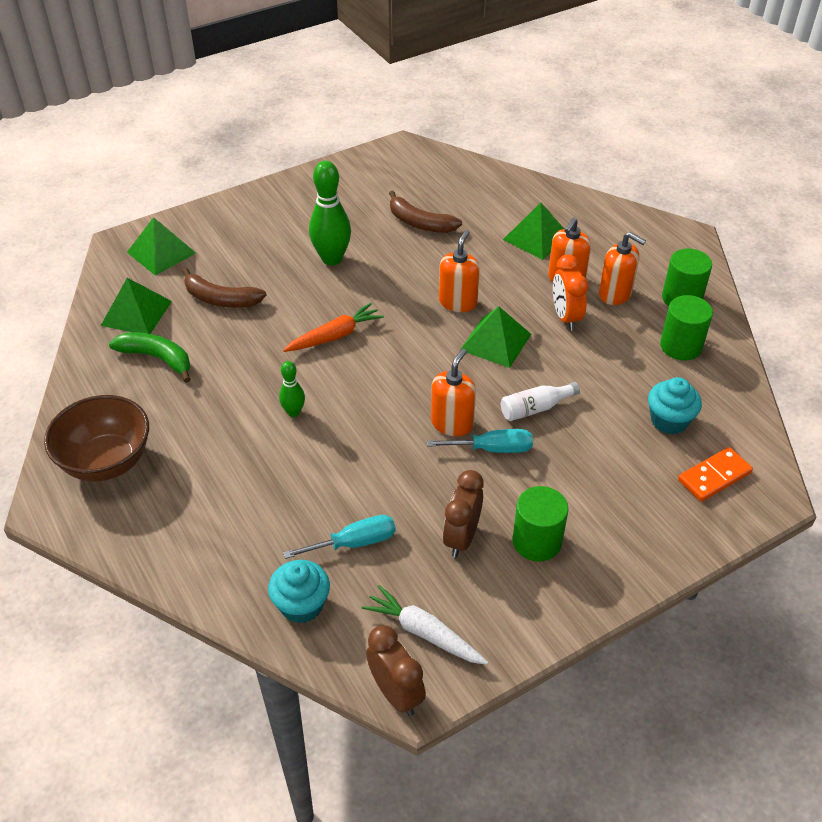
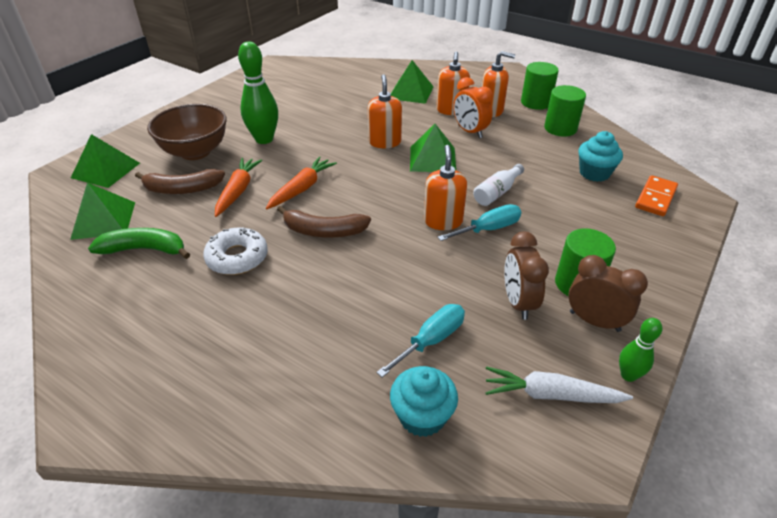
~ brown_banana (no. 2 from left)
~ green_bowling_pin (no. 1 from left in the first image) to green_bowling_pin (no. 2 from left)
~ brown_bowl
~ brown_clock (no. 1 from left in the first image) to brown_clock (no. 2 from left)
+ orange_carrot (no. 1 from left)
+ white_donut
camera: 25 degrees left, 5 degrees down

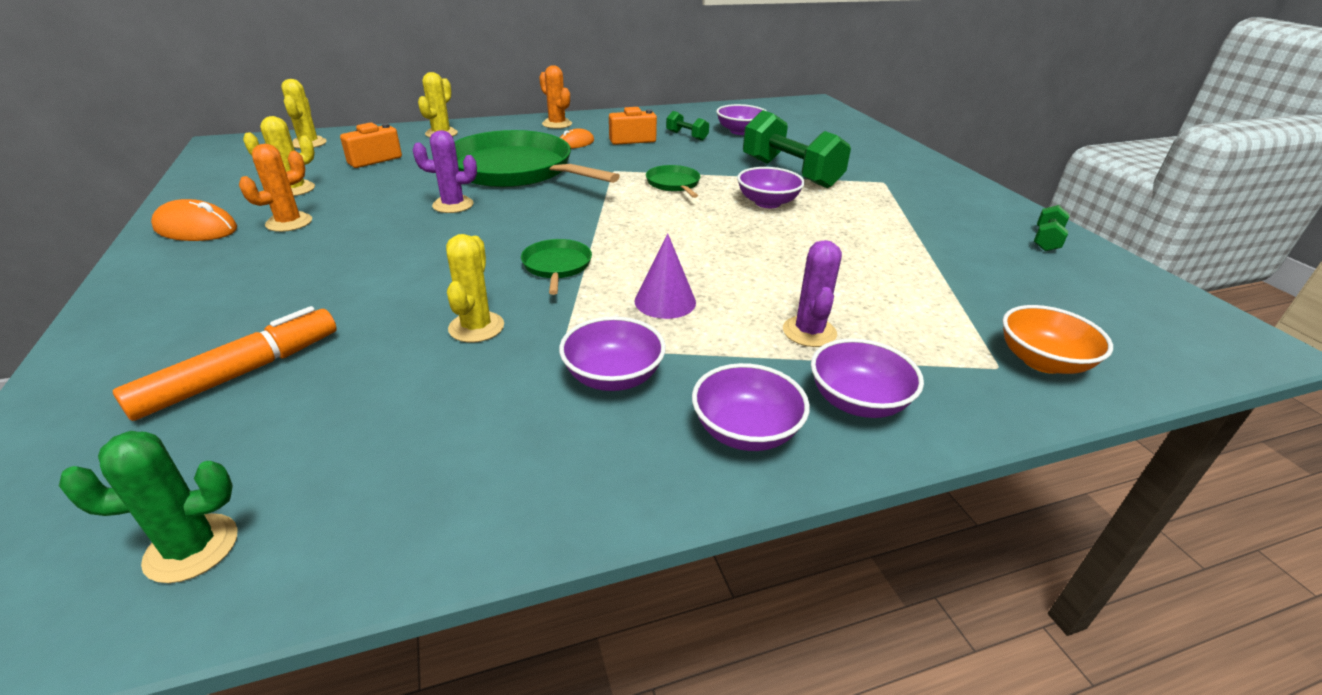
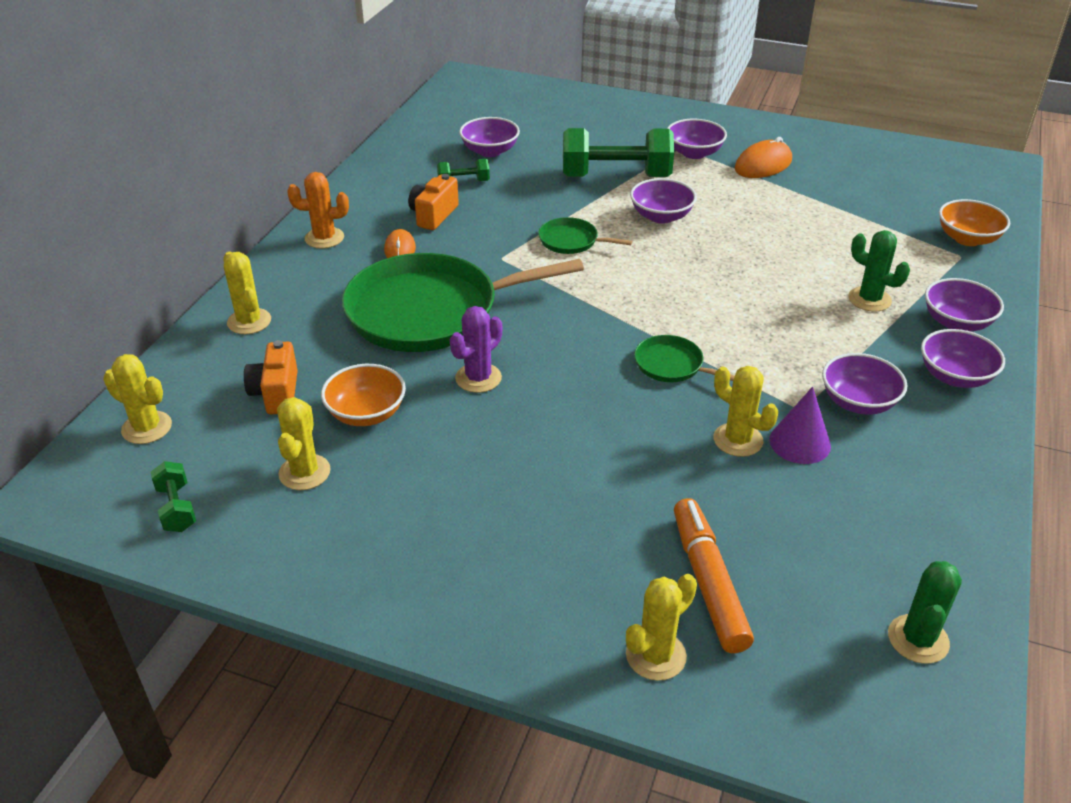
- orange_cactus (no. 1 from left)
~ orange_mouse (no. 1 from left in the first image) to orange_mouse (no. 2 from left)
~ green_dumbbell (no. 3 from left in the first image) to green_dumbbell (no. 1 from left)
~ purple_cone
~ purple_cactus (no. 2 from left) to green_cactus (no. 1 from left)
+ purple_bowl (no. 3 from left)
+ orange_bowl (no. 1 from left)
+ yellow_cactus (no. 4 from left)
camera: 50 degrees left, 5 degrees up

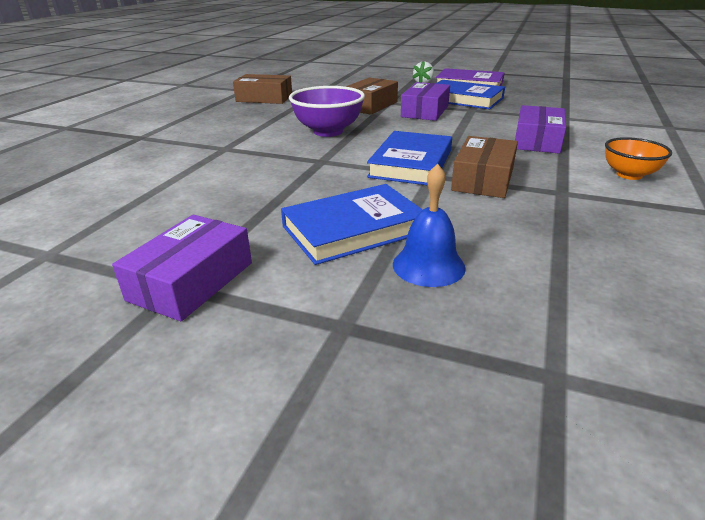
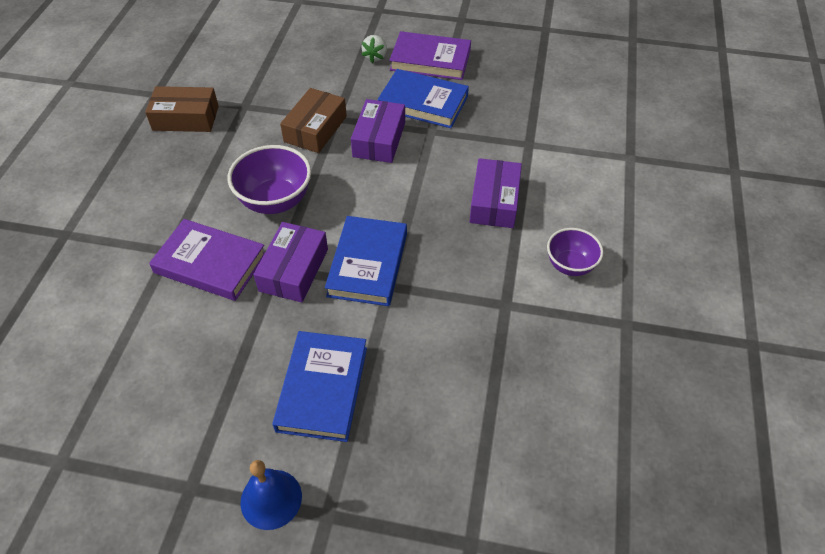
- brown_box (no. 3 from left)
~ orange_bowl to purple_bowl (no. 2 from left)
~ blue_bell
~ blue_book (no. 1 from left) 45 degrees counterclockwise
~ purple_box (no. 1 from left)
+ purple_book (no. 1 from left)
camera: 10 degrees left, 20 degrees up

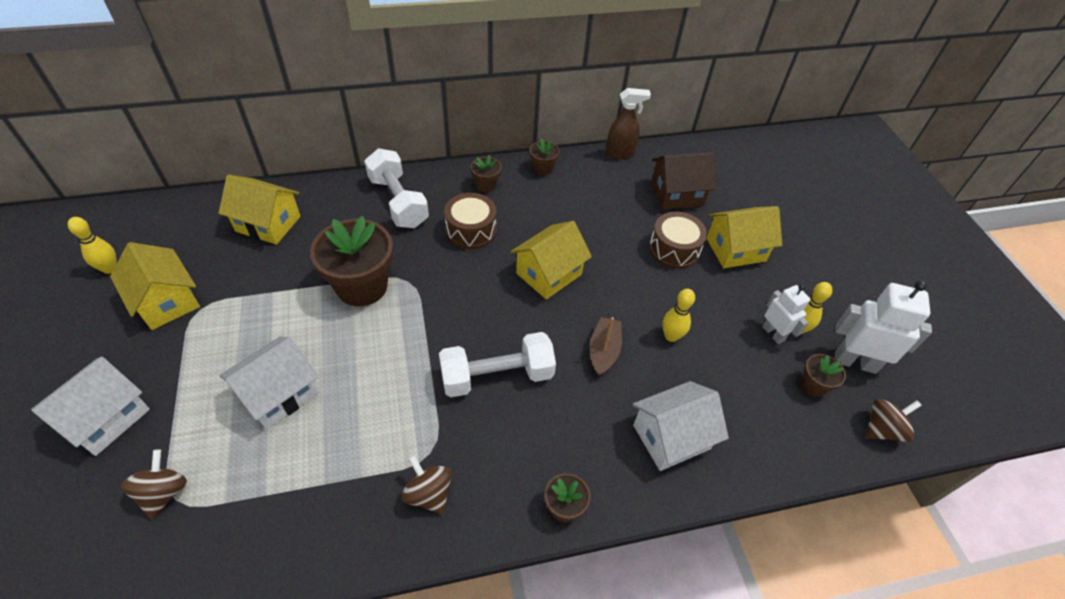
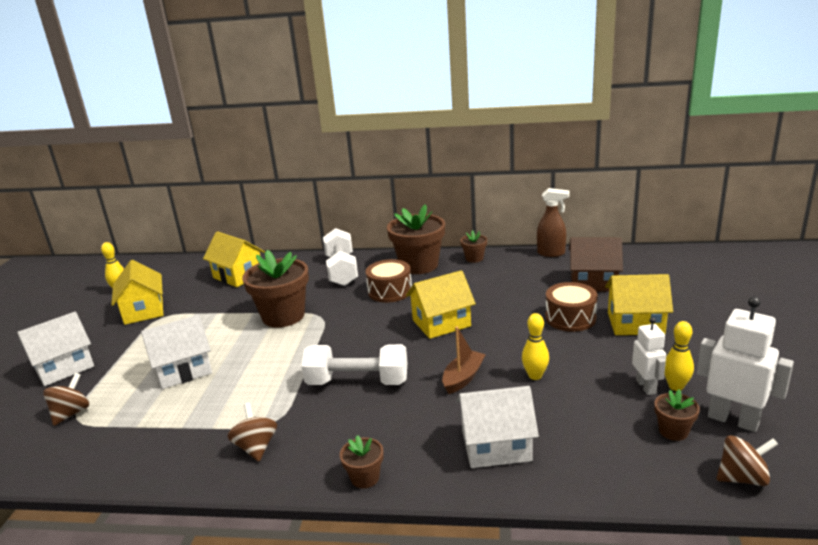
~ brown_flower_pot (no. 2 from left in the first image) x2.13
camera: 25 degrees right, 25 degrees down

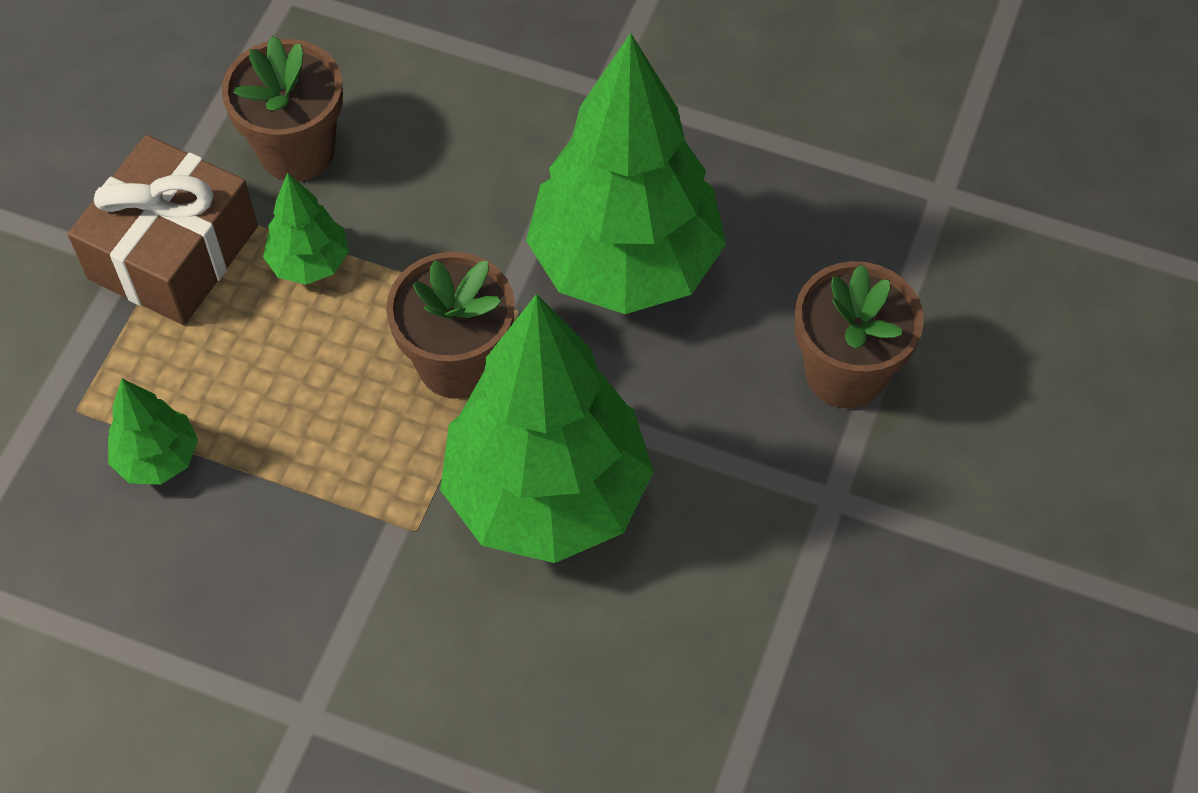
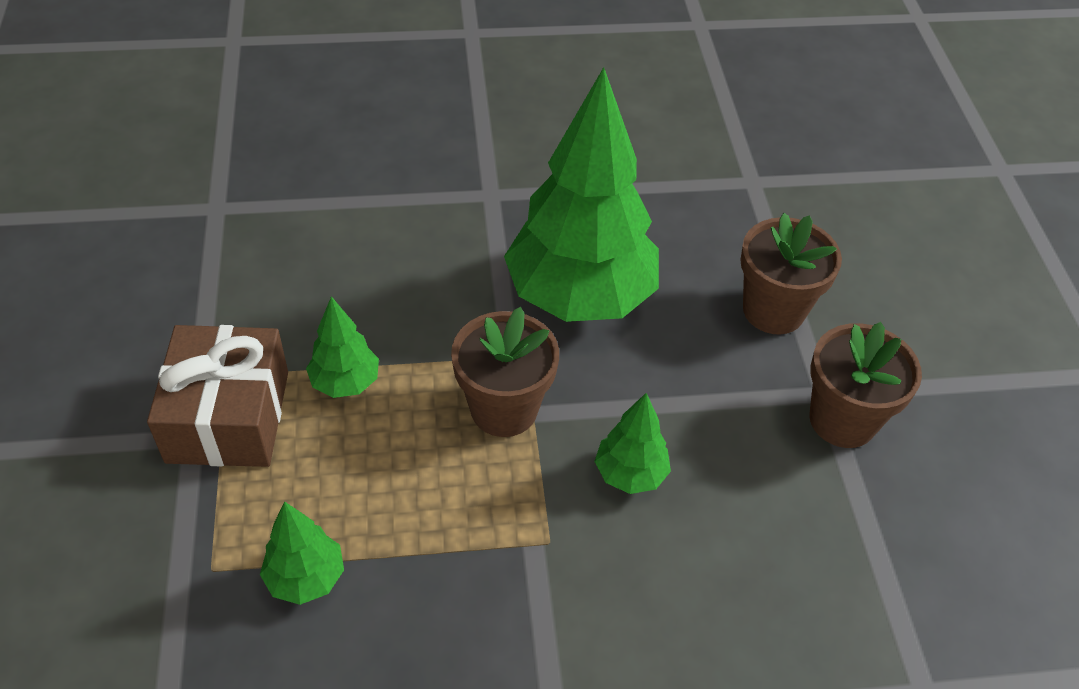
~ brown_flower_pot (no. 1 from left in the first image) to brown_flower_pot (no. 3 from left)
~ green_tree (no. 3 from left in the first image) x0.44
camera: 30 degrees left, 10 degrees down

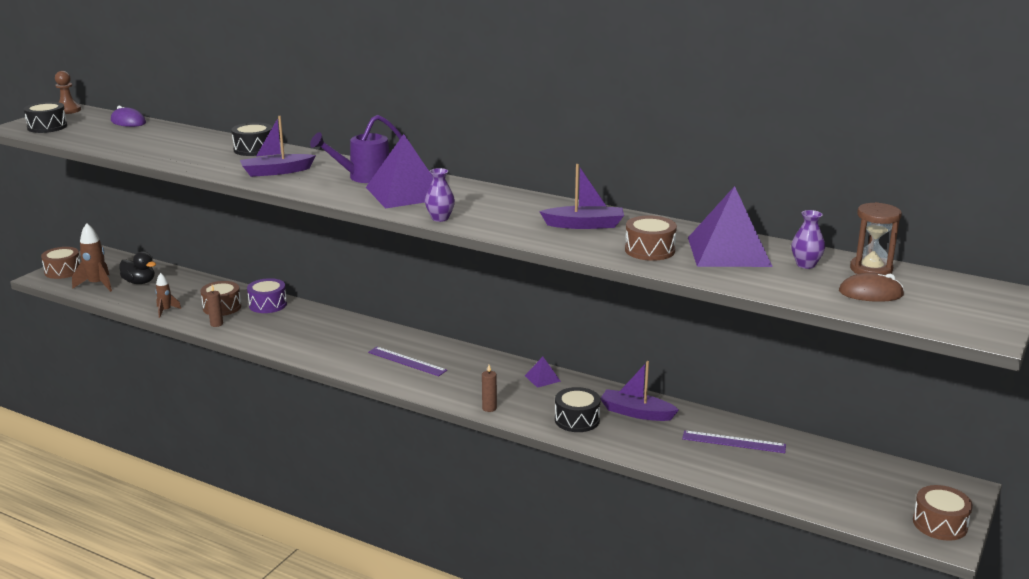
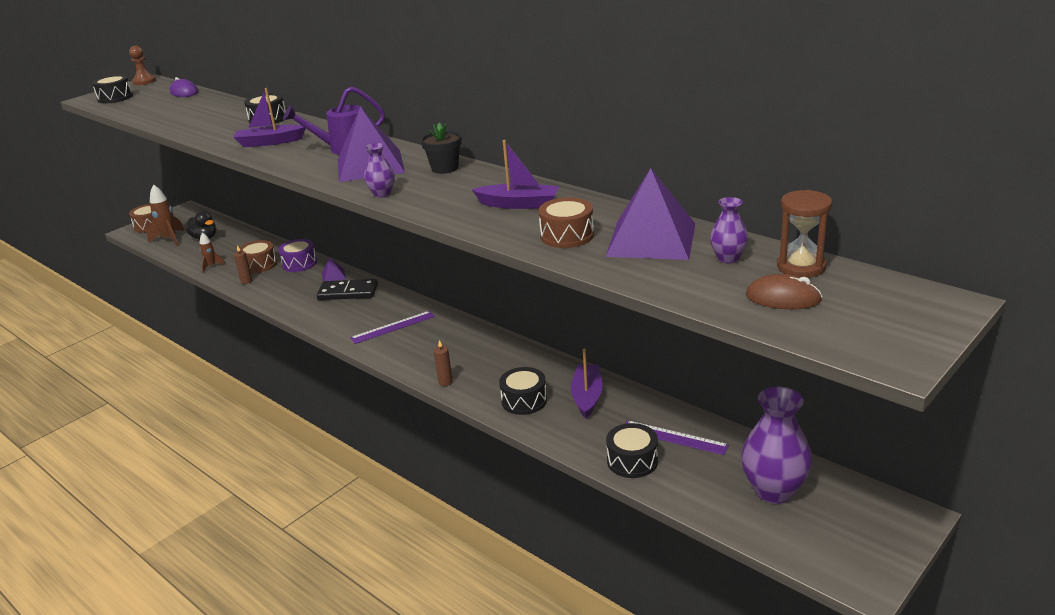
~ purple_ruler (no. 1 from left) 75 degrees counterclockwise
~ purple_pyramid (no. 2 from left in the first image) to purple_pyramid (no. 1 from left)
~ purple_boat (no. 3 from left) 60 degrees clockwise
- brown_drum (no. 4 from left)
+ black_flower_pot
+ black_domino
+ purple_vase (no. 3 from left)
+ black_drum (no. 4 from left)
camera: 15 degrees right, 5 degrees up

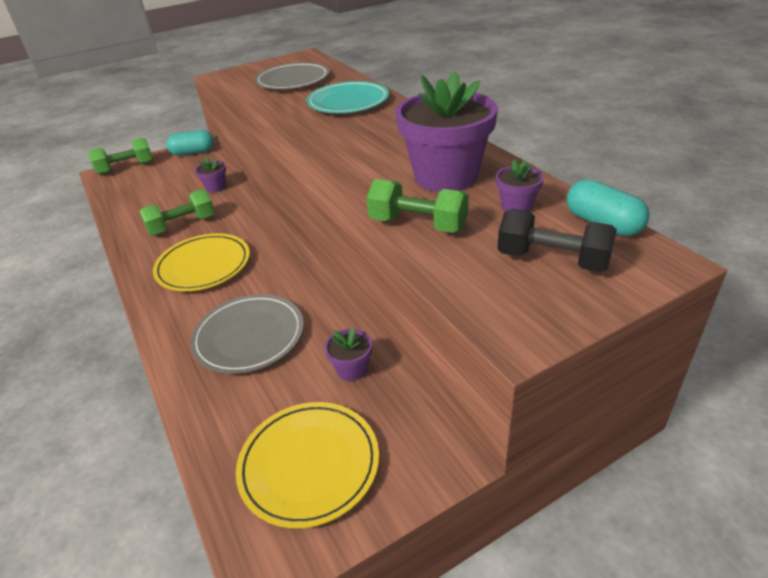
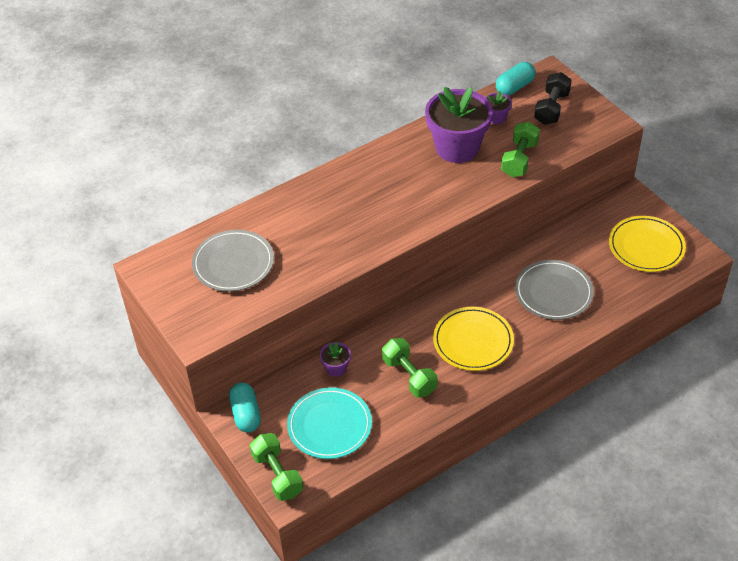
~ turquoise_plate
- purple_flower_pot (no. 2 from left)
camera: 95 degrees left, 10 degrees up

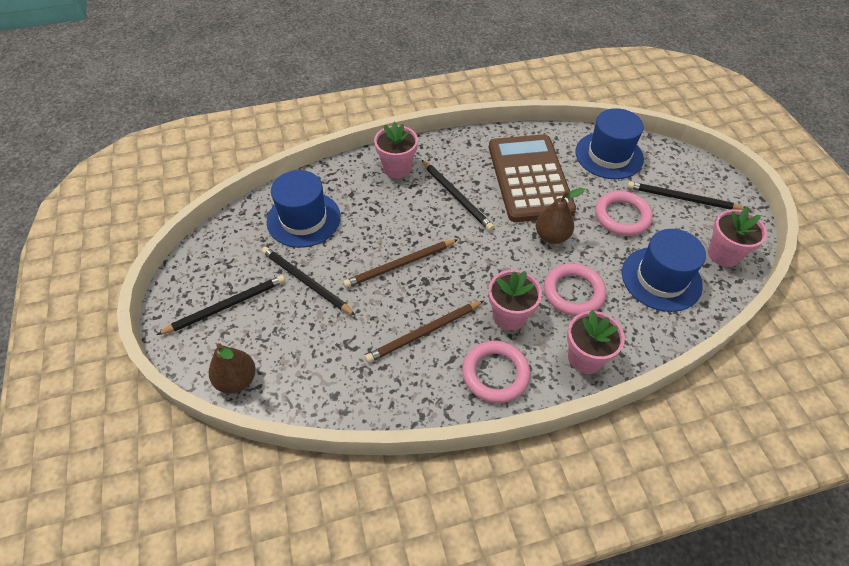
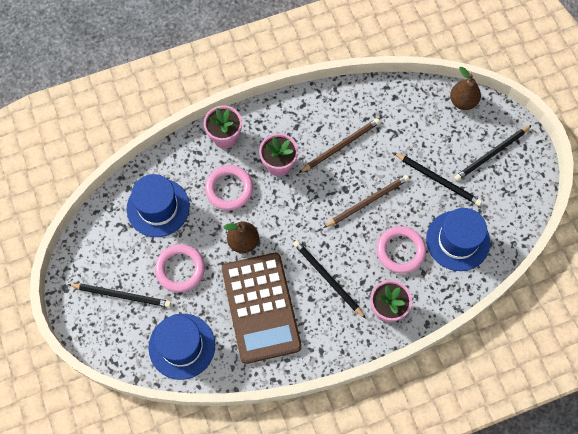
- pink_flower_pot (no. 4 from left)
~ pink_ring (no. 1 from left in the first image) to pink_ring (no. 3 from left)
camera: 175 degrees right, 15 degrees up

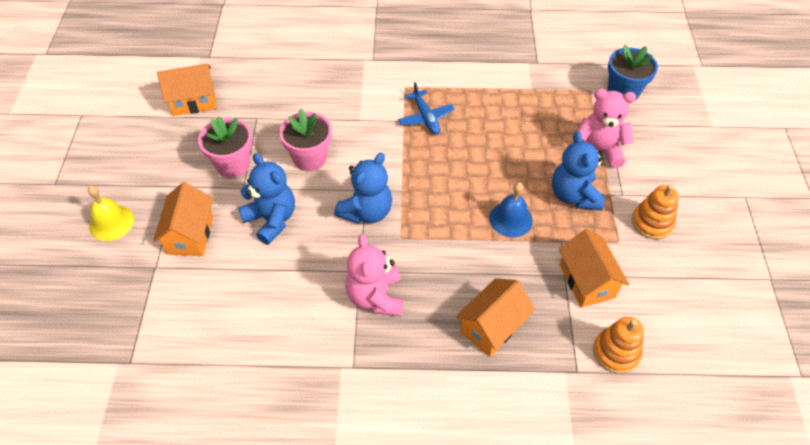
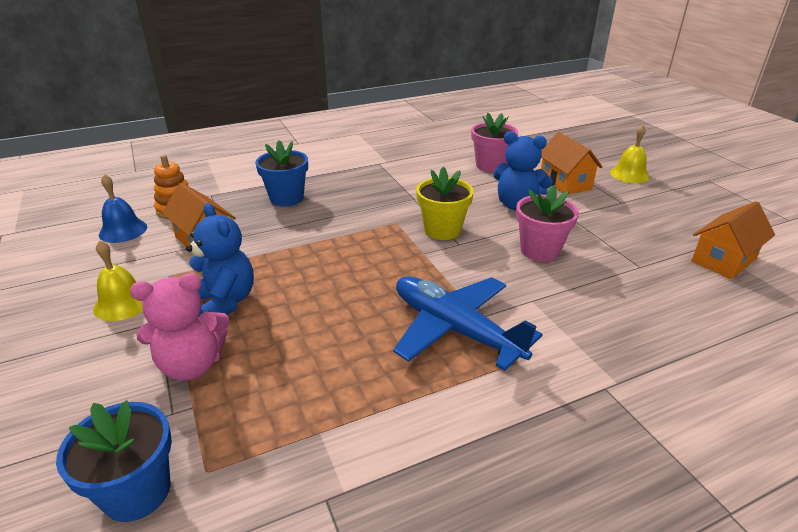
~ blue_plane x1.80
~ pink_flower_pot (no. 1 from left)
~ blue_teddy_bear (no. 2 from left) to yellow_flower_pot
~ blue_bell
~ orange_stacking_toy (no. 2 from left) to yellow_bell (no. 1 from left)
- pink_teddy_bear (no. 1 from left)
~ orange_house (no. 3 from left) to blue_flower_pot (no. 2 from left)
camera: 155 degrees right, 20 degrees down

